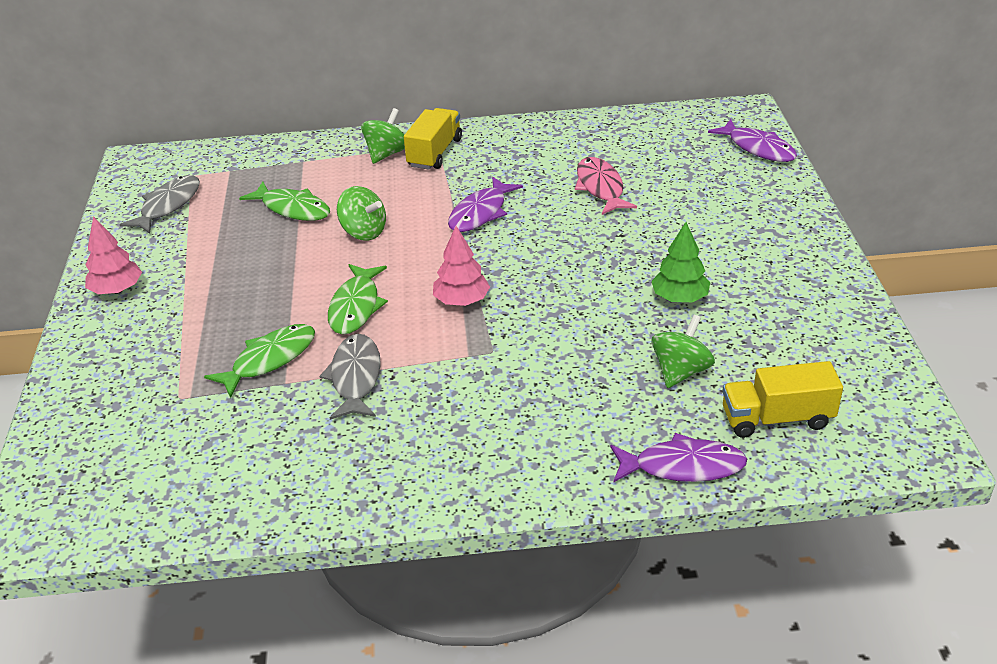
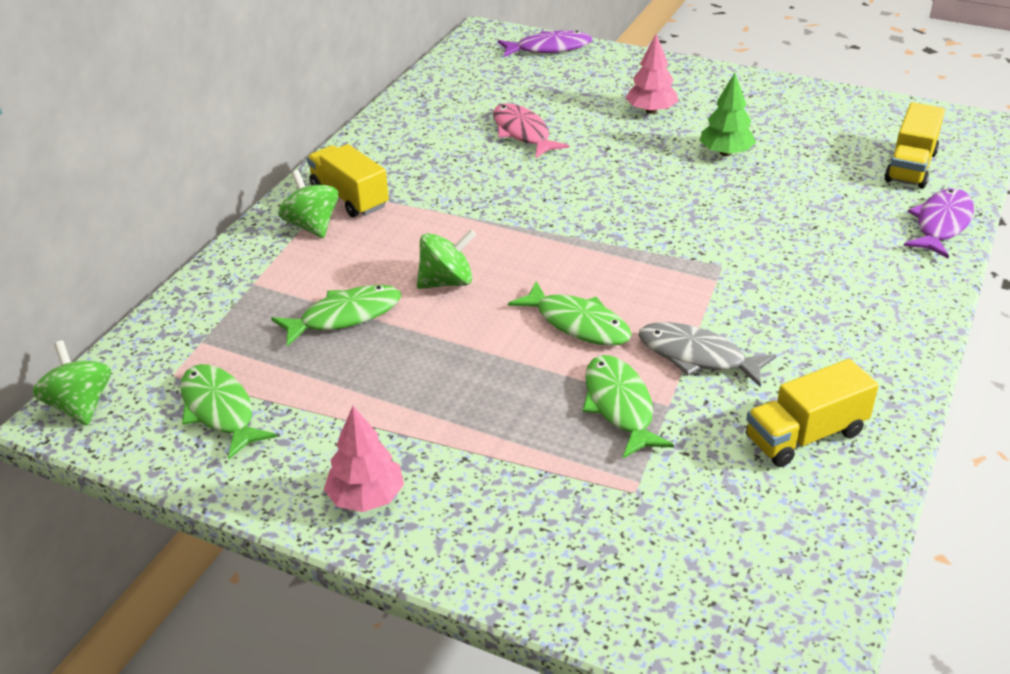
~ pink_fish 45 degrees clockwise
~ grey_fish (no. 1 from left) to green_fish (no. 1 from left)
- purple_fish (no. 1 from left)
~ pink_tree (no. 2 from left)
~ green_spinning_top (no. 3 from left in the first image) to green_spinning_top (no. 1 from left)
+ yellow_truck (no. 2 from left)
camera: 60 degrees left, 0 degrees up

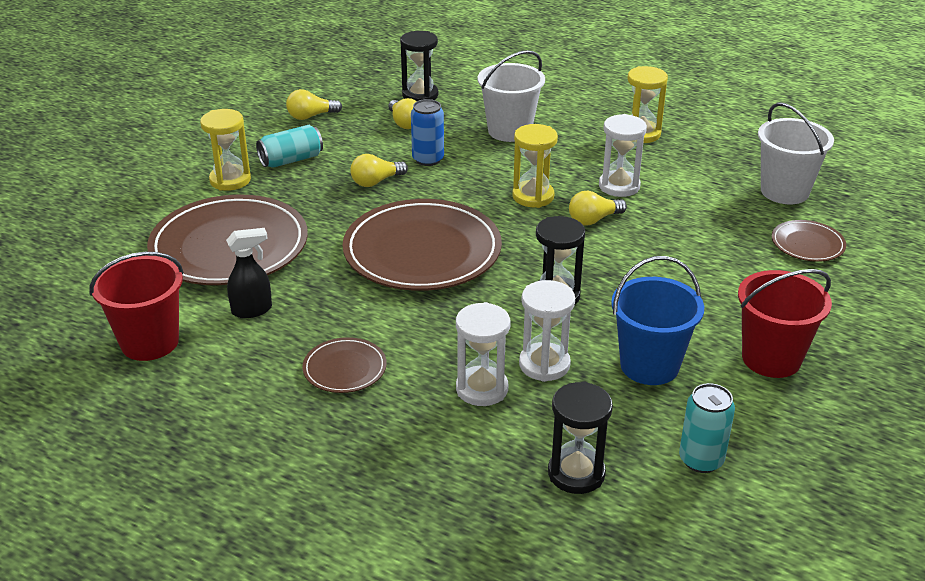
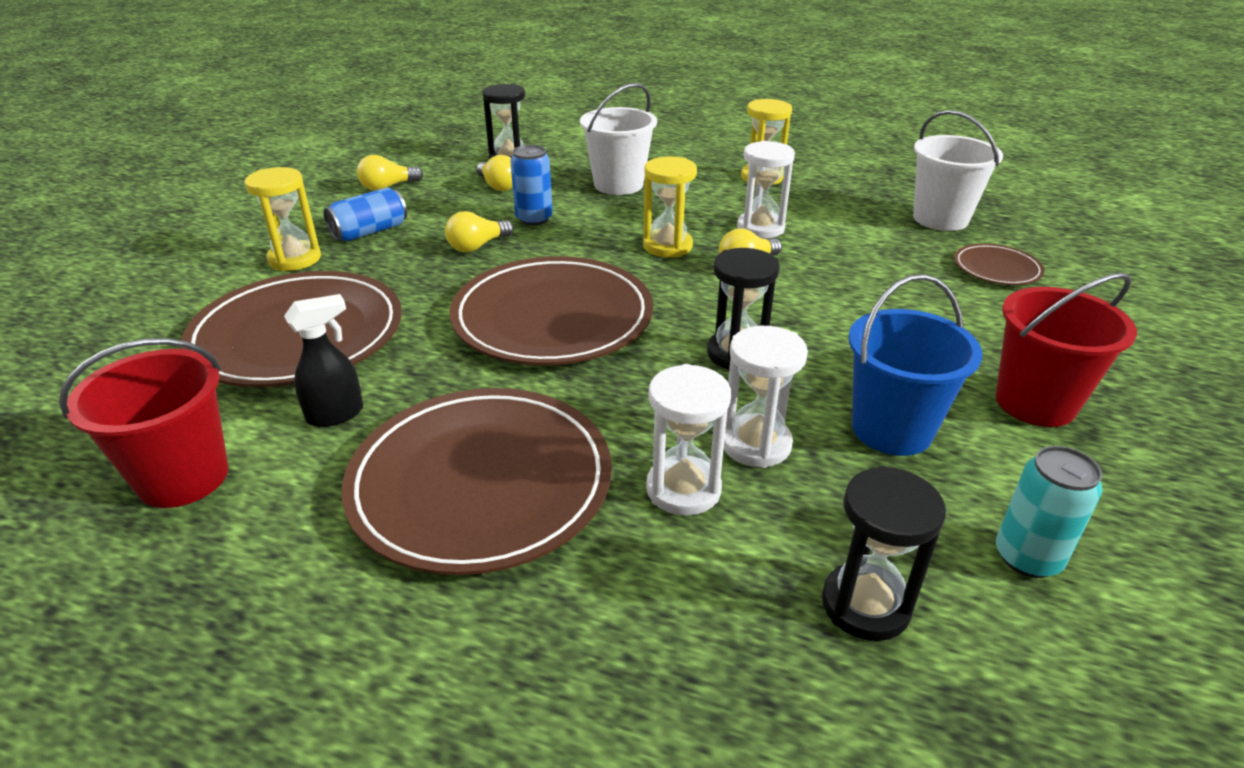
~ turquoise_can (no. 1 from left) to blue_can (no. 1 from left)
~ brown_plate (no. 2 from left) x2.17
camera: 10 degrees left, 0 degrees up

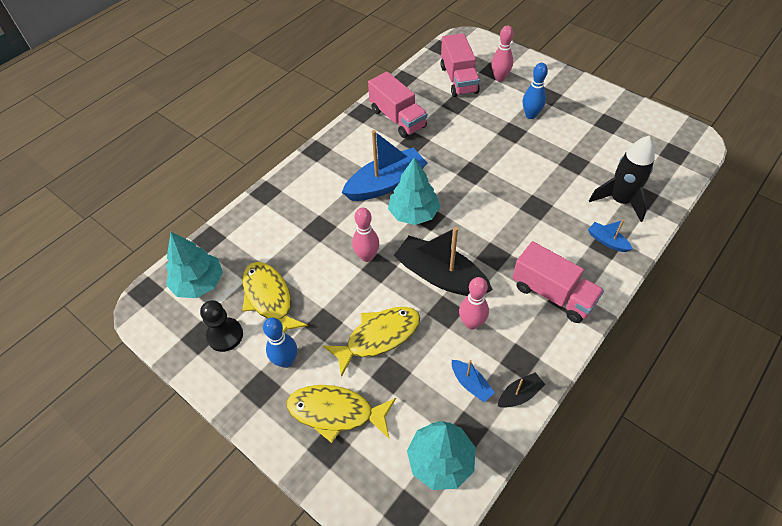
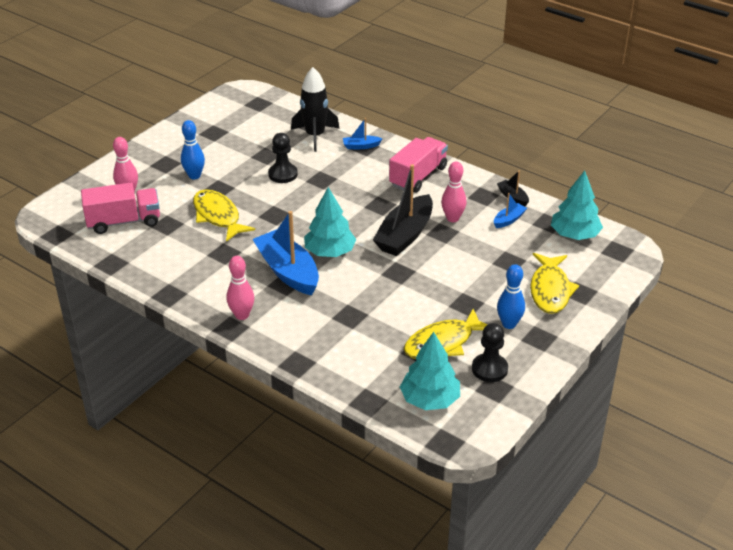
- pink_truck (no. 1 from left)
~ pink_bowling_pin (no. 1 from left in the first image) to pink_bowling_pin (no. 2 from left)
~ blue_boat (no. 3 from left in the first image) 45 degrees clockwise
~ yellow_fish (no. 3 from left in the first image) to yellow_fish (no. 1 from left)
+ black_pawn (no. 1 from left)
camera: 95 degrees left, 15 degrees down

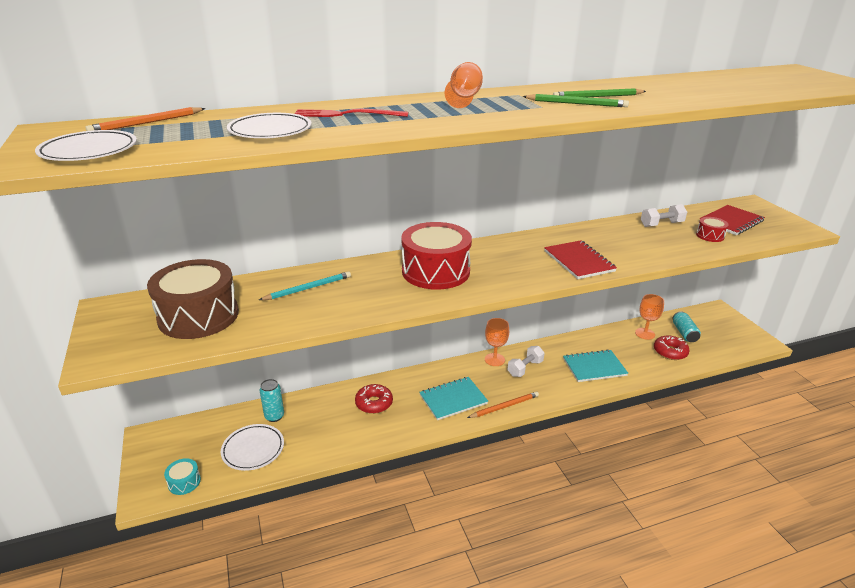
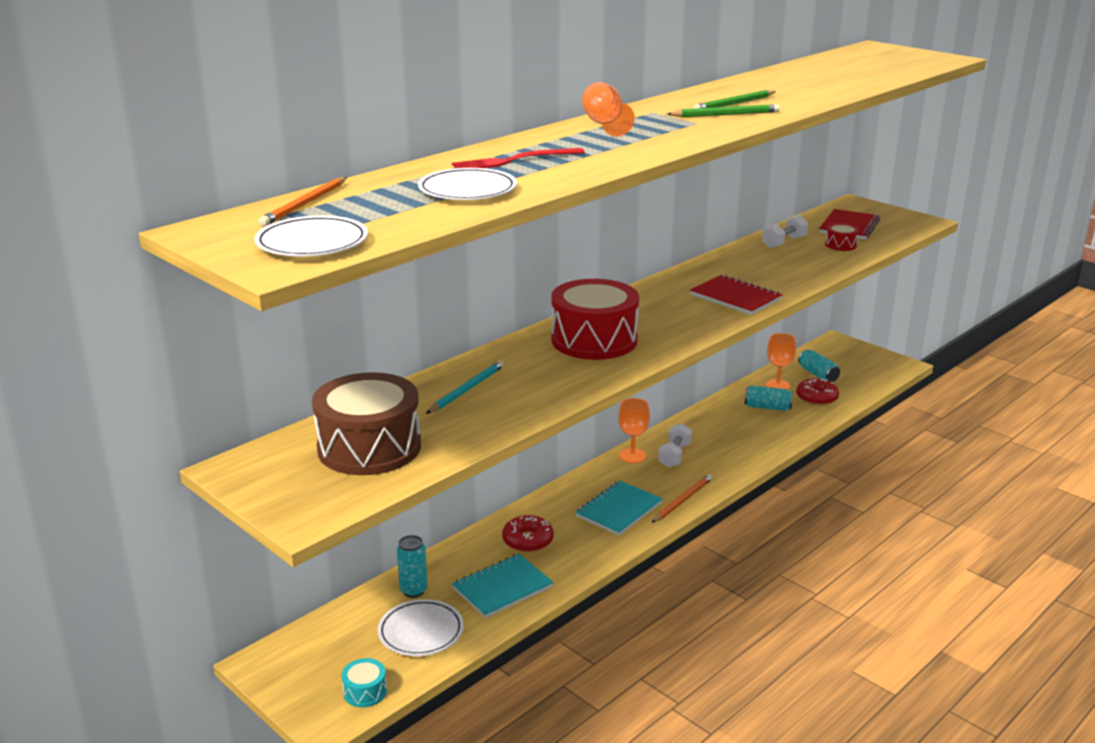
~ turquoise_notebook (no. 2 from left in the first image) to turquoise_notebook (no. 1 from left)
+ turquoise_can (no. 2 from left)
camera: 25 degrees left, 5 degrees down

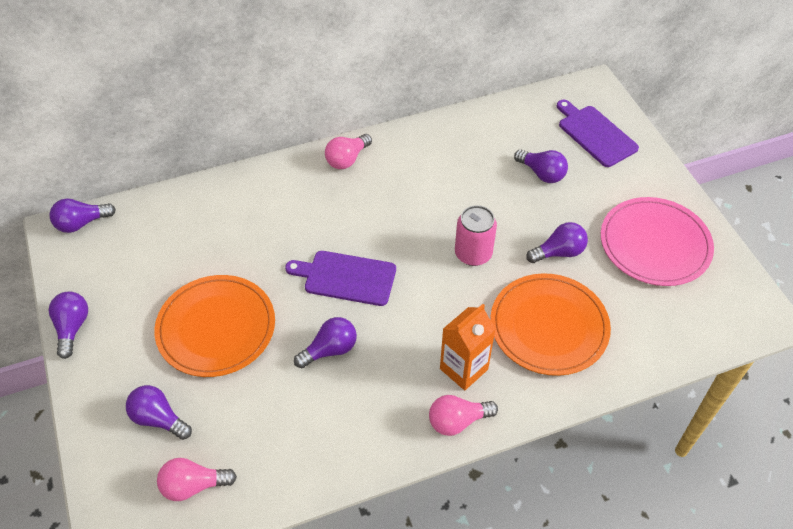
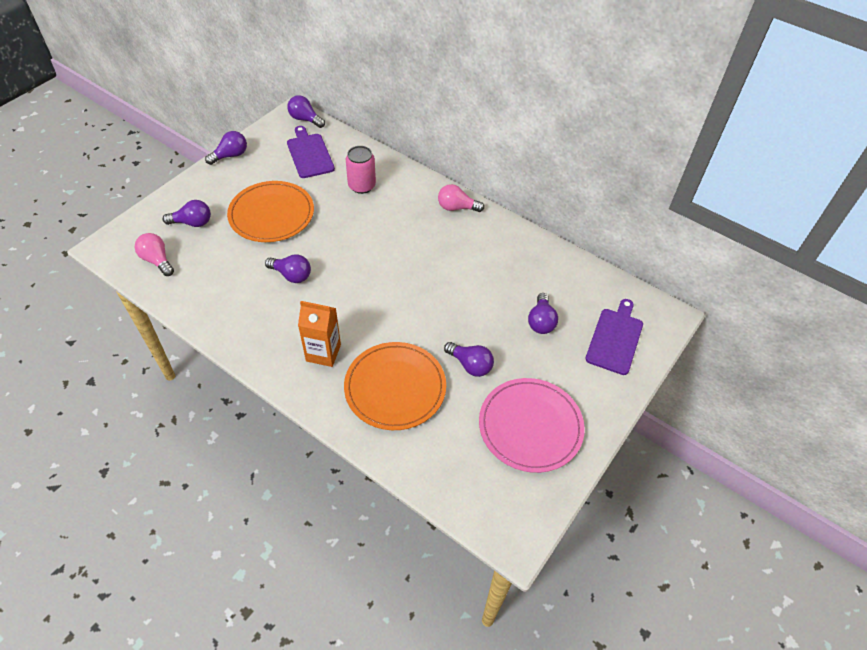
~ pink_can
~ purple_cutting_board (no. 1 from left)
~ purple_light_bulb (no. 3 from left in the first image) 90 degrees clockwise
- pink_light_bulb (no. 3 from left)
camera: 55 degrees right, 0 degrees up

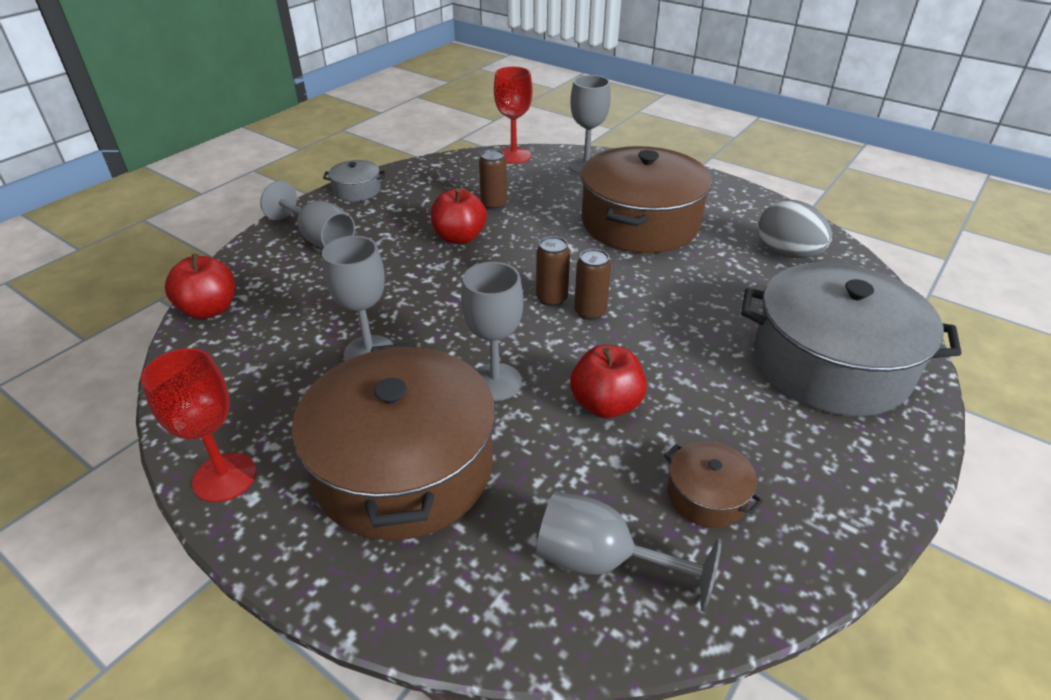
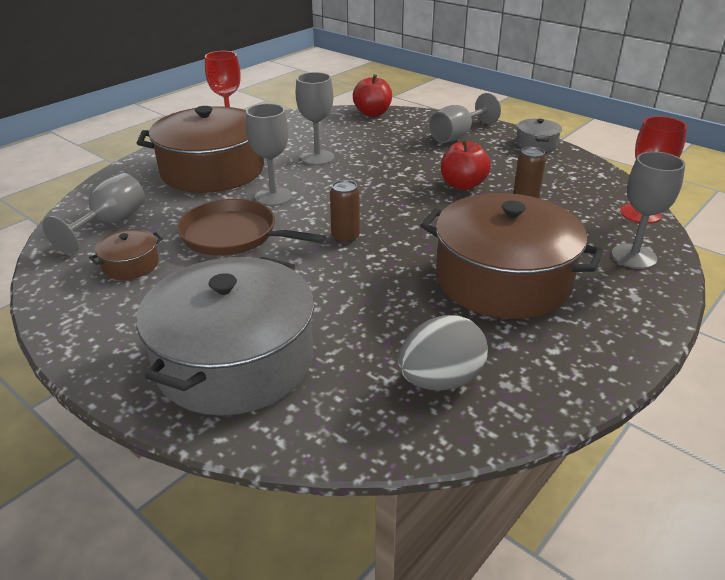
- brown_can (no. 2 from left)
~ red_apple (no. 3 from left) to brown_pan
camera: 95 degrees right, 5 degrees down

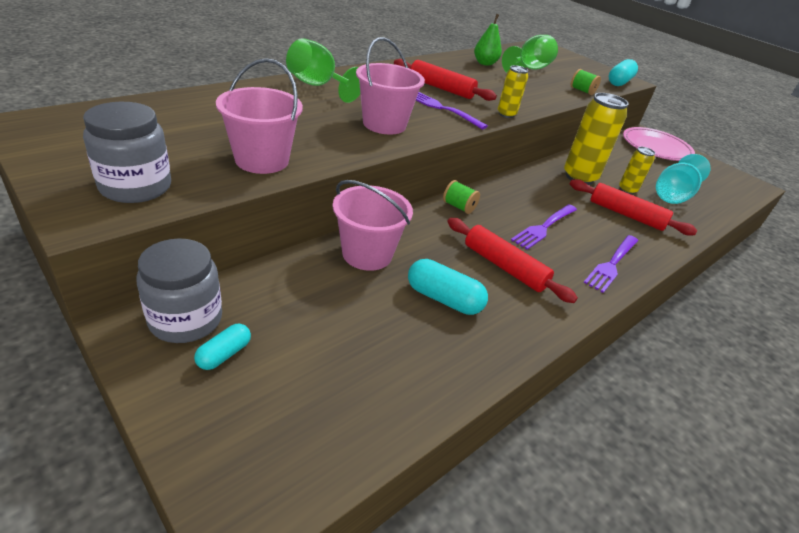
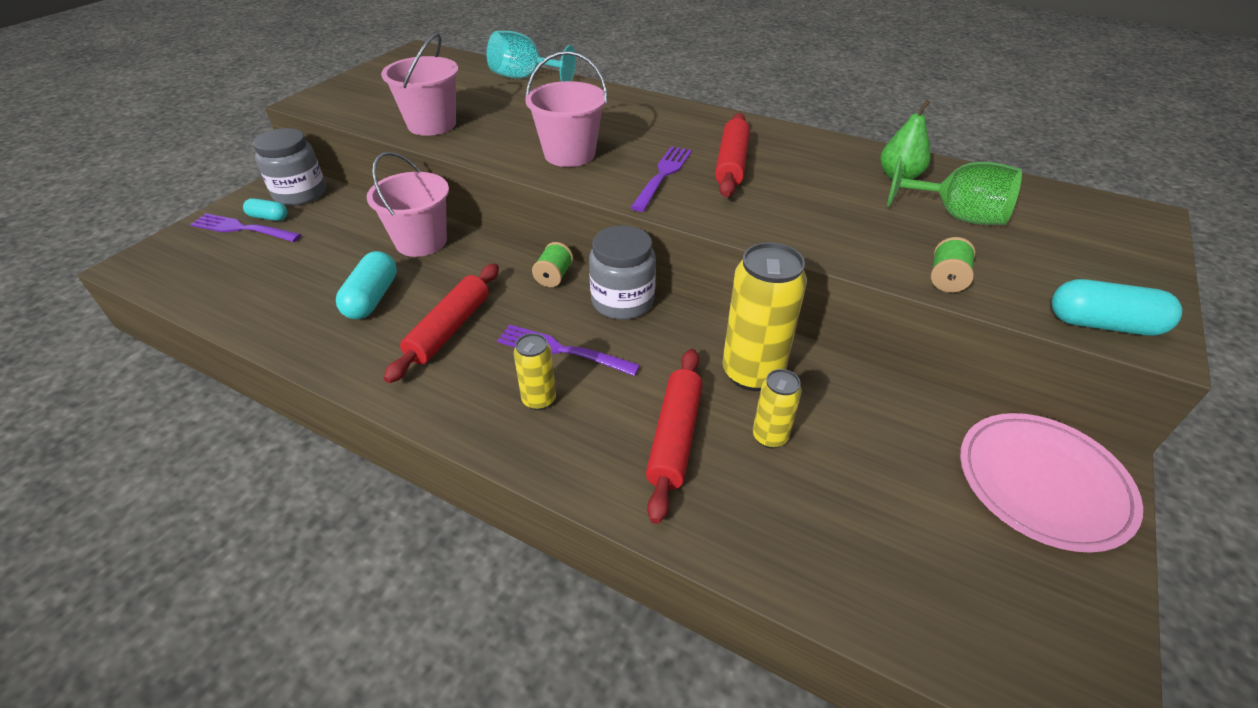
- green_goblet (no. 1 from left)
~ yellow_can (no. 1 from left)
~ grey_jar (no. 1 from left in the first image) to grey_jar (no. 2 from left)
~ turquoise_goblet
~ purple_fork (no. 3 from left in the first image) to purple_fork (no. 1 from left)
camera: 75 degrees right, 5 degrees up

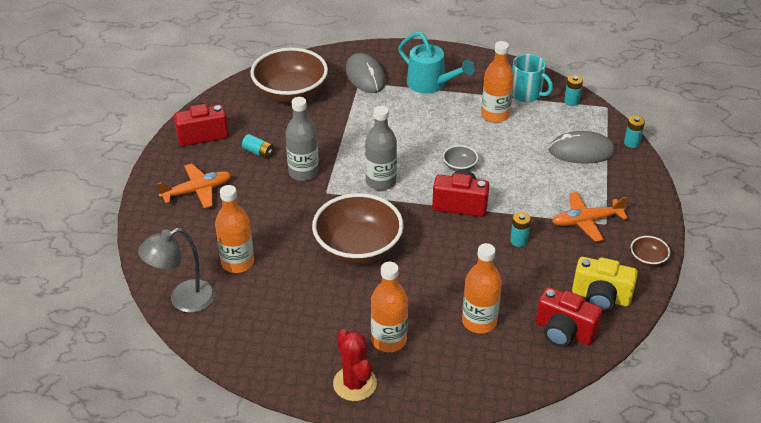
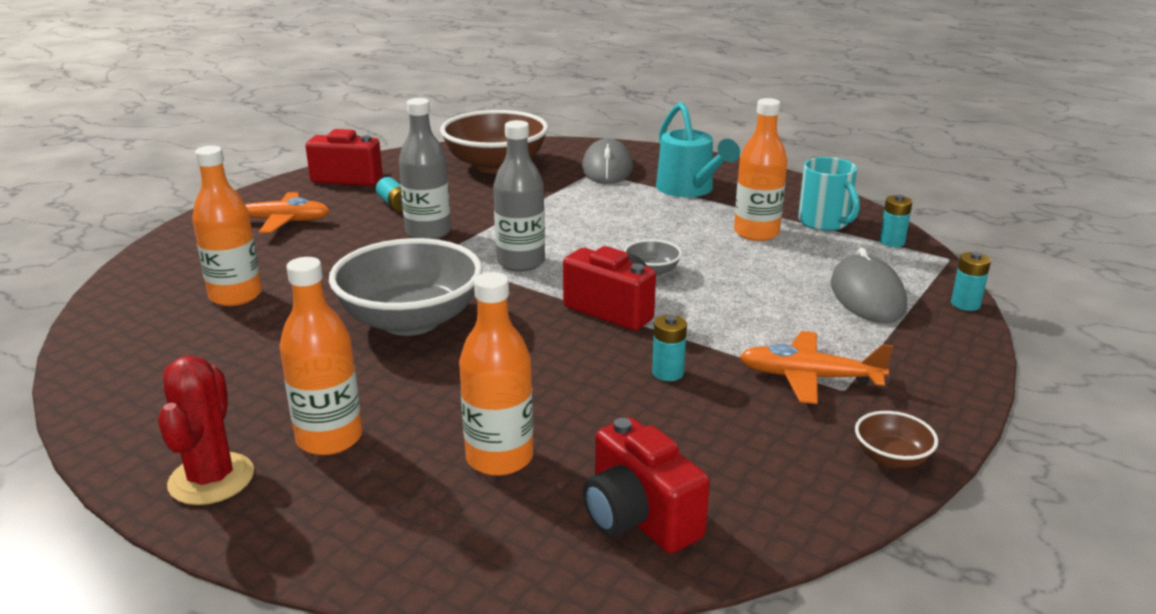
~ grey_mouse (no. 2 from left) 60 degrees clockwise
~ brown_bowl (no. 2 from left) to grey_bowl (no. 1 from left)
- grey_lamp
- yellow_camera
camera: 25 degrees right, 15 degrees down

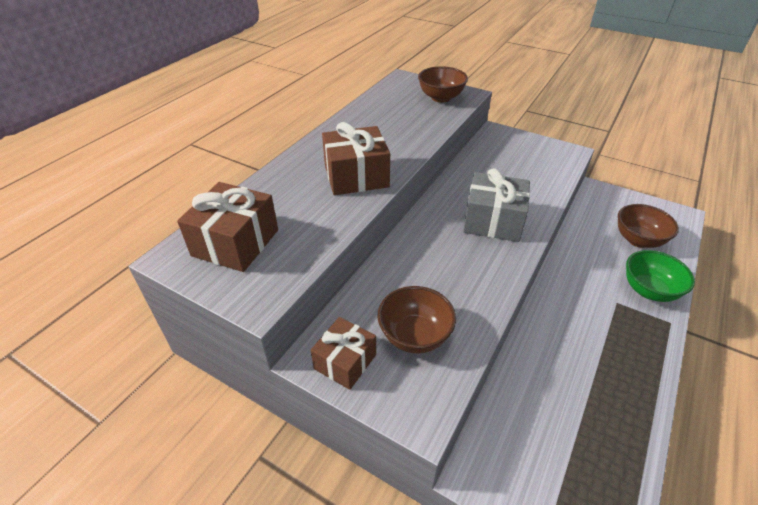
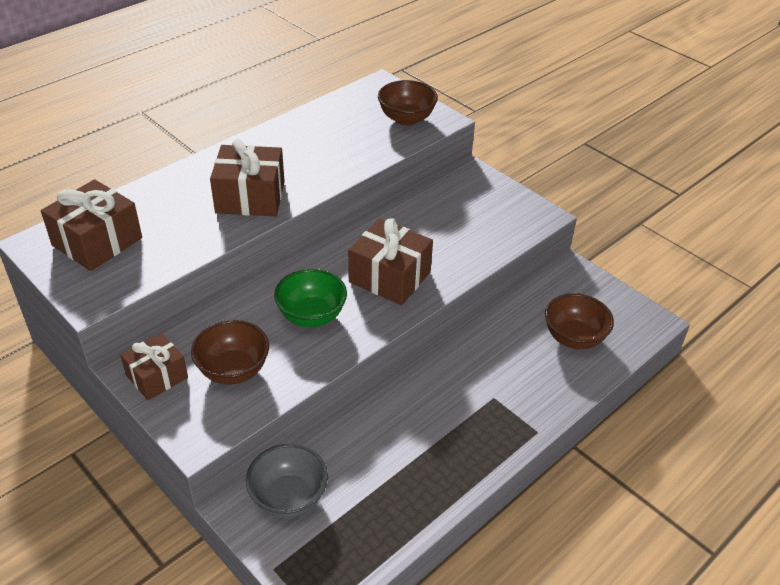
~ grey_gift to brown_gift (no. 4 from left)
~ green_bowl
+ grey_bowl
camera: 15 degrees right, 0 degrees up

